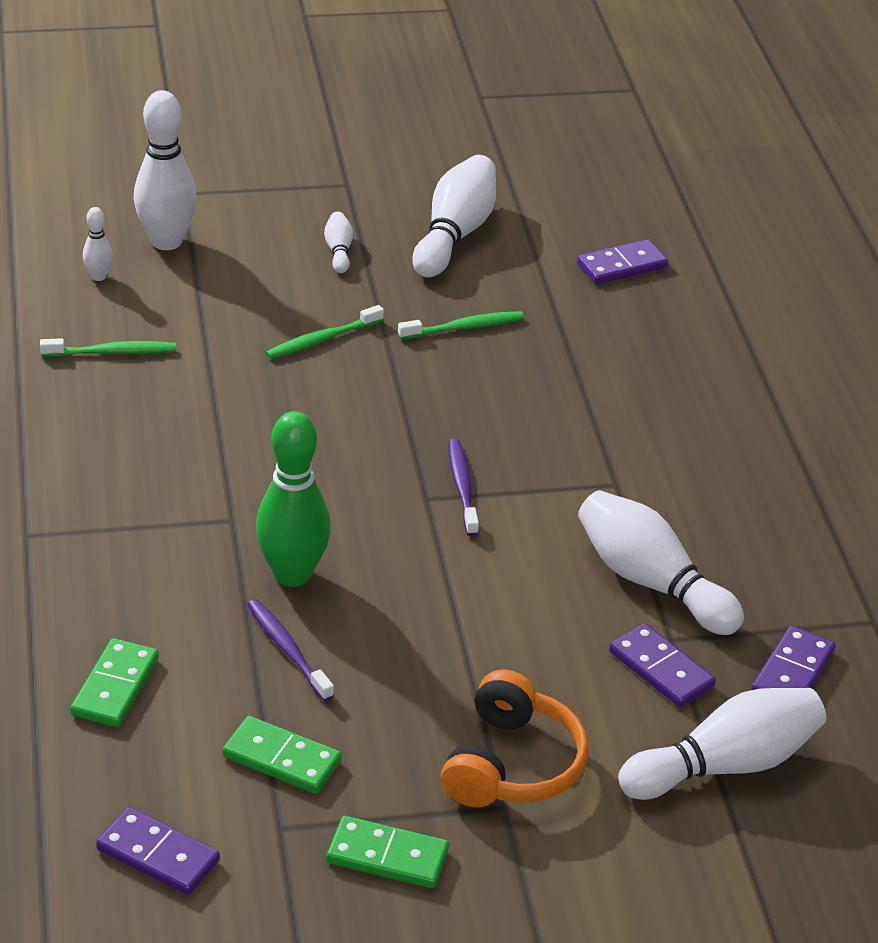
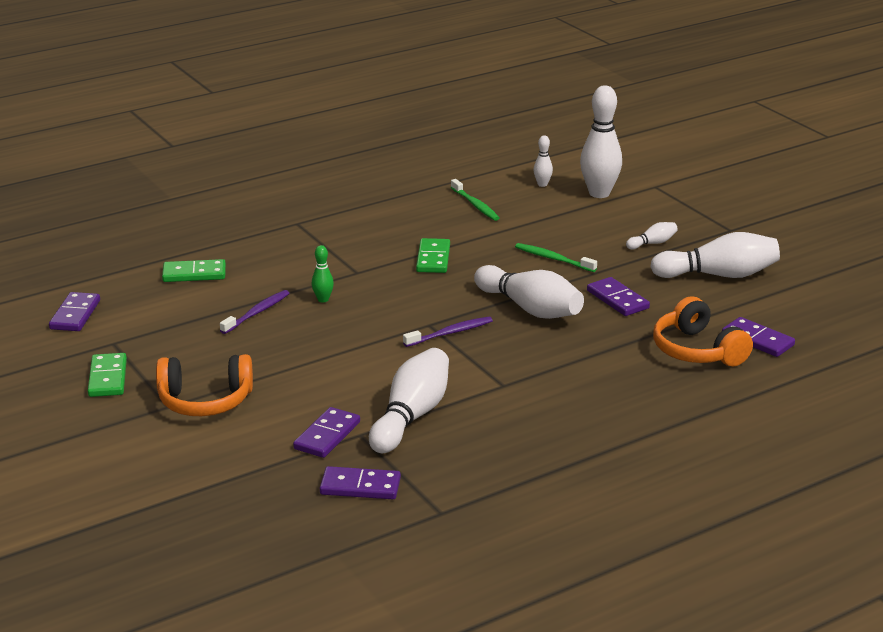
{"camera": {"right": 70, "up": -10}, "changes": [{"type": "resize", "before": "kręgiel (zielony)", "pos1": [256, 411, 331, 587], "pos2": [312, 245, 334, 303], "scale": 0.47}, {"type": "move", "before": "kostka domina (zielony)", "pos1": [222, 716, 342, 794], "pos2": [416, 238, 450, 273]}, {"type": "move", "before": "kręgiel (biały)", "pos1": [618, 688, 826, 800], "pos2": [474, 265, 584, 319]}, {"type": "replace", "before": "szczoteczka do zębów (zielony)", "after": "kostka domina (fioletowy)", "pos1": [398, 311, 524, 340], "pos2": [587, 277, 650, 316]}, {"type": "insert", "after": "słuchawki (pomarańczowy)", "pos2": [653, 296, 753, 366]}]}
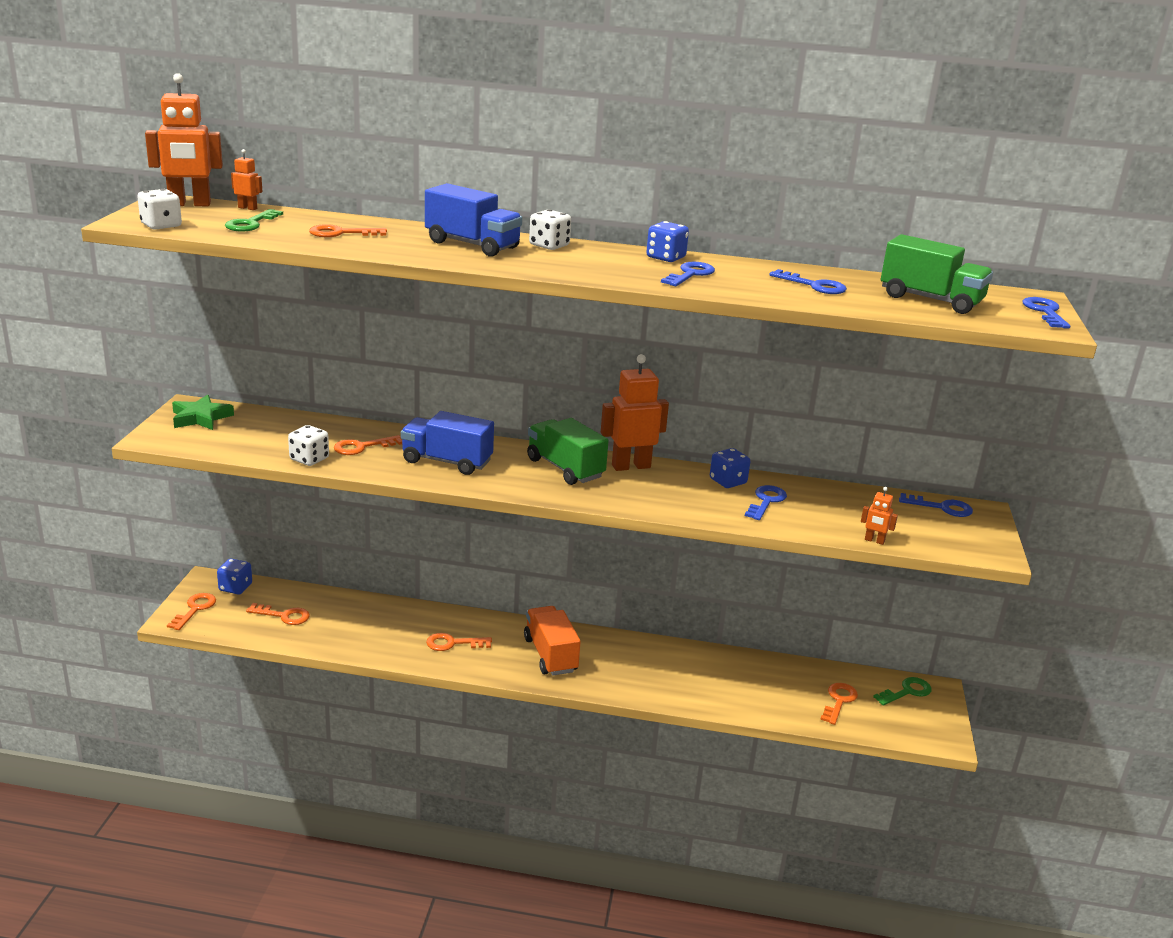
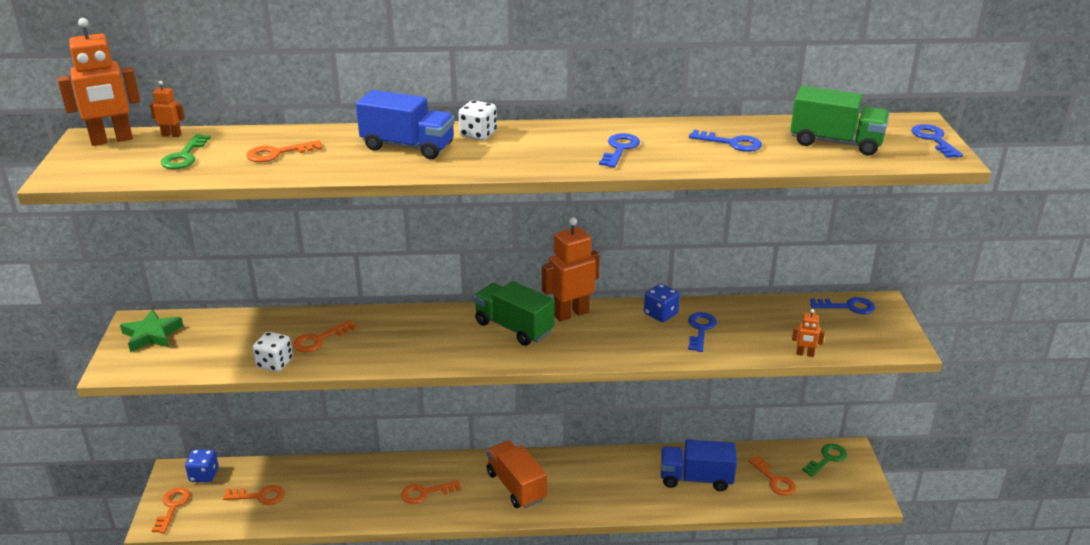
{"camera": {"right": -10, "up": 5}, "changes": [{"type": "move", "before": "ciężarówka (niebieski)", "pos1": [401, 411, 494, 475], "pos2": [661, 439, 737, 491]}, {"type": "rotate", "before": "klucz (pomarańczowy)", "pos1": [820, 683, 858, 725], "pos2": [748, 455, 796, 496], "turn": 135}, {"type": "delete", "before": "kostka do gry (biały)", "pos1": [137, 189, 182, 230]}, {"type": "delete", "before": "kostka do gry (niebieski)", "pos1": [646, 221, 689, 262]}]}
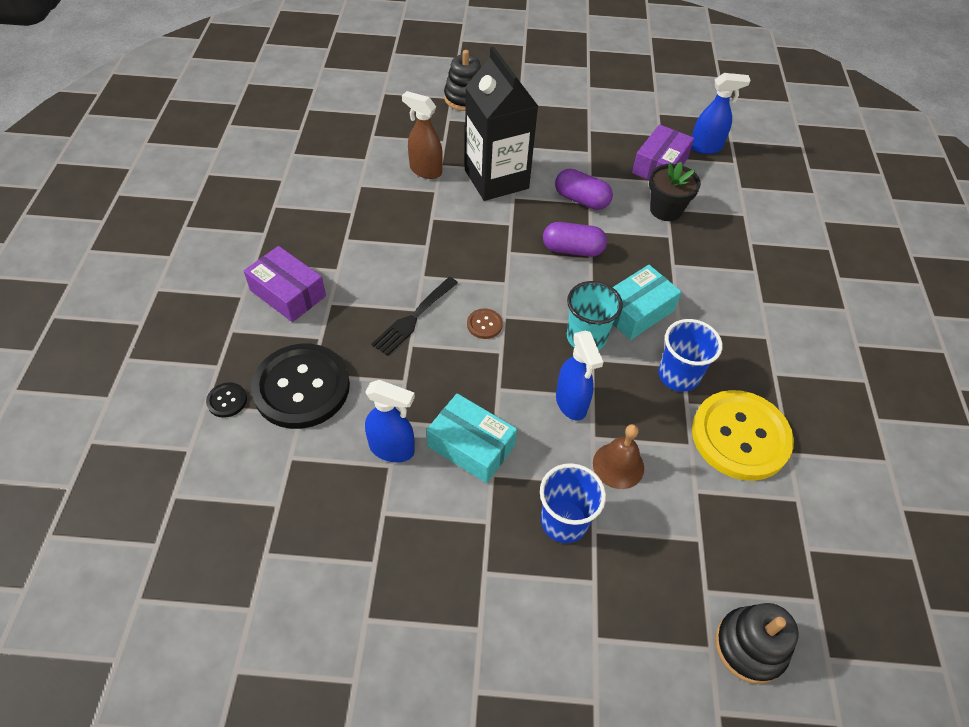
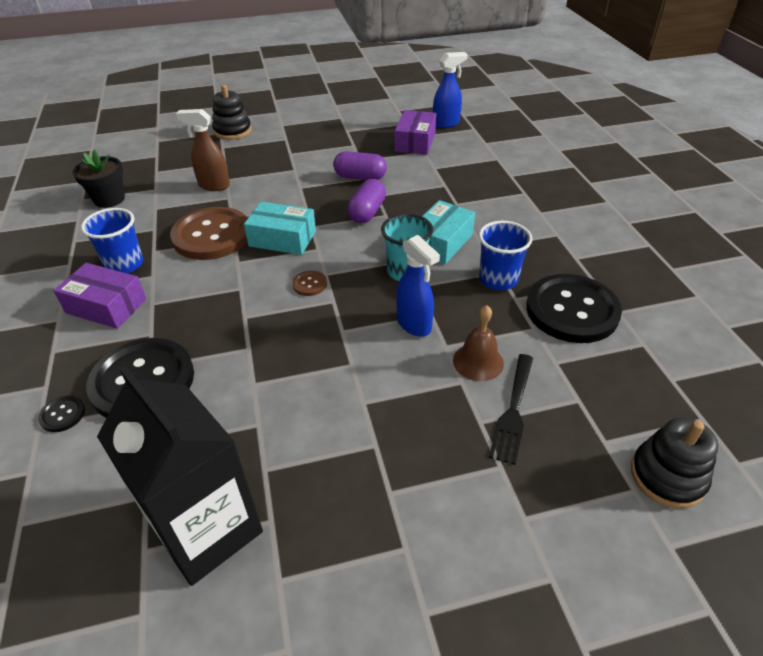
{"camera": {"right": -15, "up": -10}, "changes": [{"type": "move", "before": "doniczka (czarny)", "pos1": [649, 162, 701, 221], "pos2": [73, 150, 125, 208]}, {"type": "move", "before": "szklanka (niebieski)", "pos1": [540, 463, 606, 543], "pos2": [81, 208, 143, 274]}, {"type": "move", "before": "karton mleka (czarny)", "pos1": [465, 46, 538, 201], "pos2": [97, 365, 263, 586]}, {"type": "insert", "after": "guzik (brązowy)", "pos2": [170, 207, 248, 260]}, {"type": "move", "before": "pudełko (turkusowy)", "pos1": [426, 393, 517, 483], "pos2": [244, 202, 316, 255]}, {"type": "rotate", "before": "kapsułka (fioletowy)", "pos1": [543, 222, 607, 257], "pos2": [347, 179, 386, 223], "turn": -60}, {"type": "move", "before": "widelec (czarny)", "pos1": [371, 277, 458, 356], "pos2": [489, 354, 533, 465]}, {"type": "recolor", "before": "guzik (żółty)", "after": "guzik (czarny)", "pos1": [692, 390, 794, 481], "pos2": [526, 274, 622, 343]}, {"type": "delete", "before": "spryskiwacz (niebieski)", "pos1": [365, 380, 415, 462]}]}
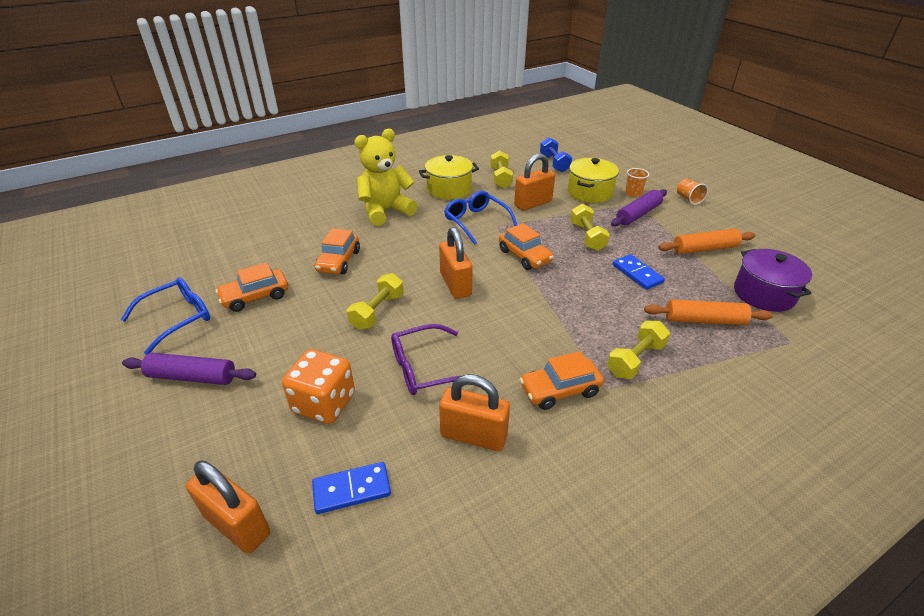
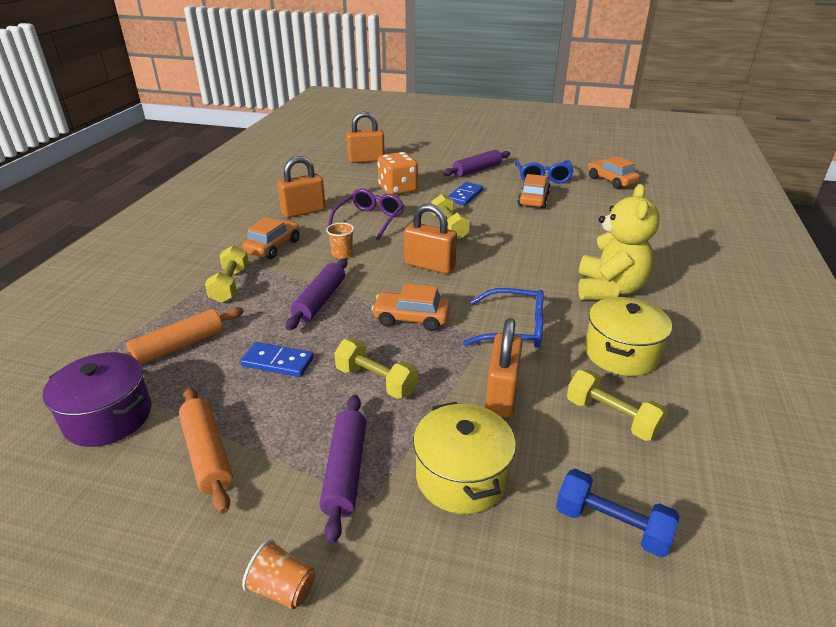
{"camera": {"right": 135, "up": -5}, "changes": [{"type": "rotate", "before": "wałek do ciasta (pomarańczowy)", "pos1": [658, 229, 755, 254], "pos2": [179, 387, 233, 514], "turn": -60}, {"type": "insert", "after": "wałek do ciasta (fioletowy)", "pos2": [286, 258, 347, 330]}, {"type": "move", "before": "szklanka (pomarańczowy)", "pos1": [625, 168, 649, 197], "pos2": [326, 223, 354, 259]}, {"type": "move", "before": "kostka domina (niebieski)", "pos1": [312, 462, 391, 514], "pos2": [447, 182, 483, 205]}, {"type": "move", "before": "samochód (pomarańczowy)", "pos1": [314, 228, 360, 274], "pos2": [588, 156, 640, 189]}]}
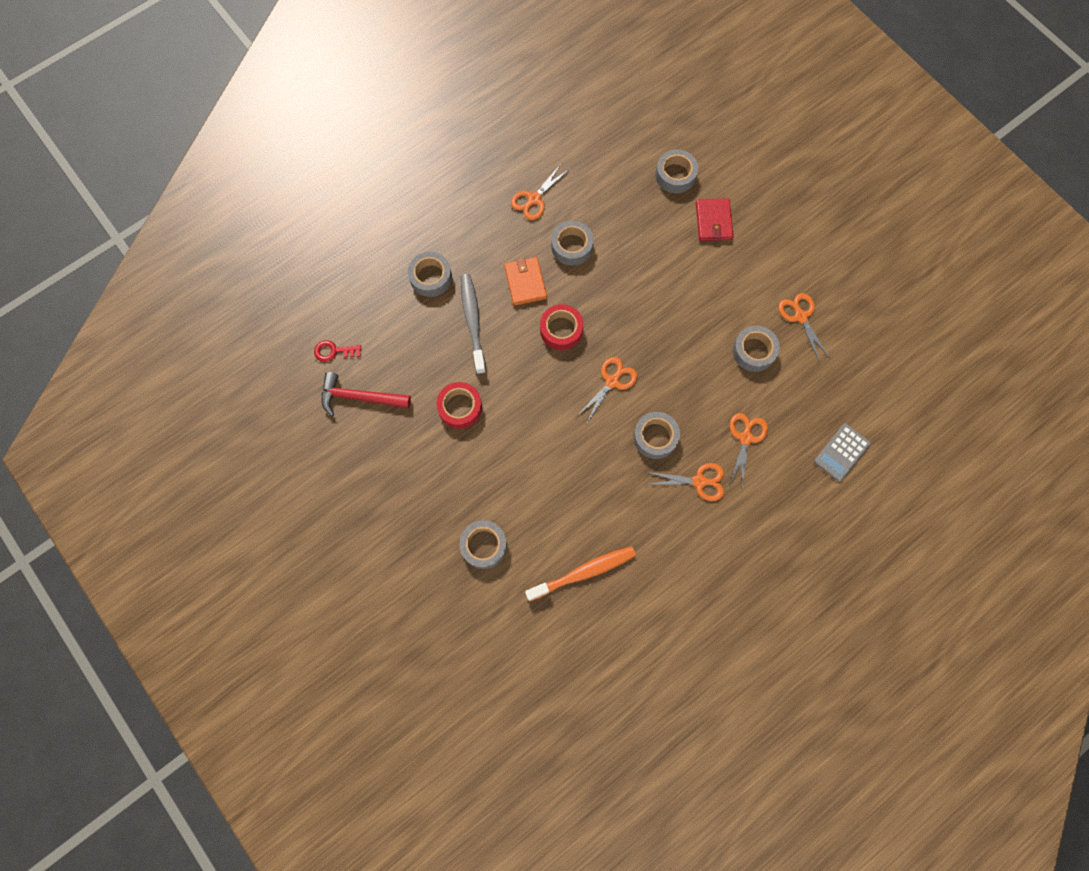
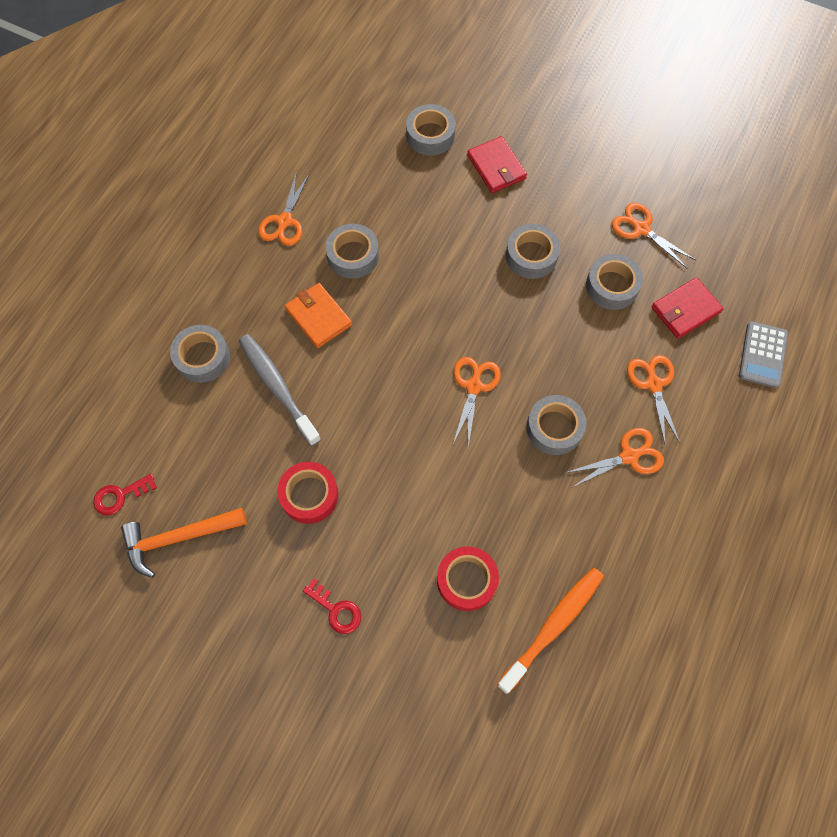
{"camera": {"right": -25, "up": -5}, "changes": [{"type": "recolor", "before": "młotek (czerwony)", "after": "młotek (pomarańczowy)", "pos1": [321, 372, 411, 416], "pos2": [121, 508, 247, 578]}, {"type": "insert", "after": "klucz (czerwony)", "pos2": [303, 578, 361, 634]}, {"type": "move", "before": "taśma klejąca (czerwony)", "pos1": [540, 304, 583, 350], "pos2": [437, 546, 499, 611]}, {"type": "move", "before": "taśma klejąca (szary)", "pos1": [459, 520, 507, 569], "pos2": [506, 224, 560, 279]}, {"type": "insert", "after": "portfel (czerwony)", "pos2": [651, 277, 724, 339]}]}
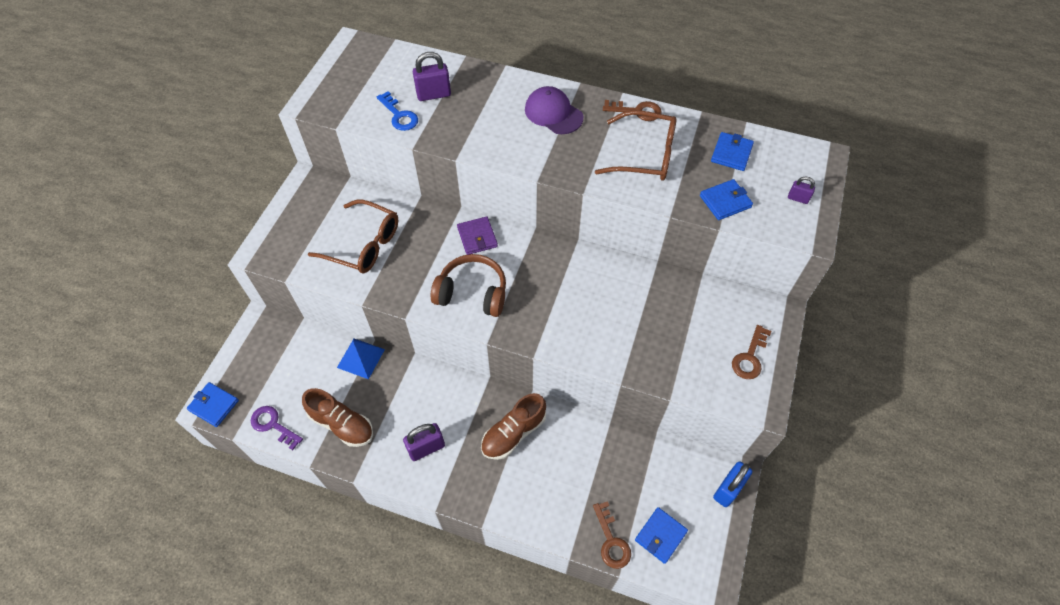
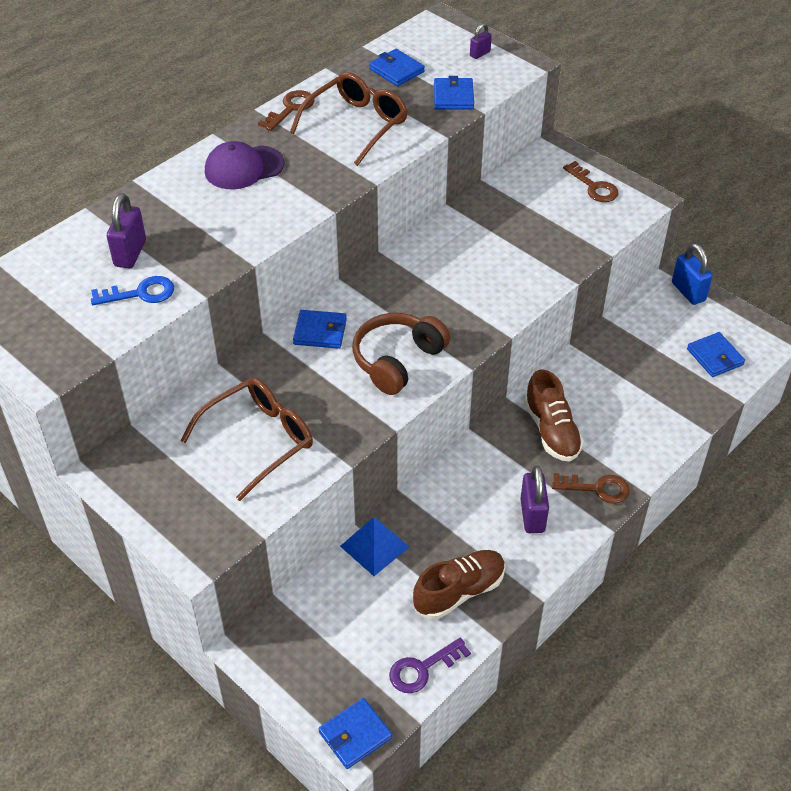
{"camera": {"right": -65, "up": -10}, "changes": [{"type": "recolor", "before": "portfel (fioletowy)", "after": "portfel (niebieski)", "pos1": [457, 216, 498, 255], "pos2": [293, 310, 347, 349]}, {"type": "move", "before": "klucz (brązowy)", "pos1": [593, 501, 631, 569], "pos2": [552, 473, 630, 504]}]}
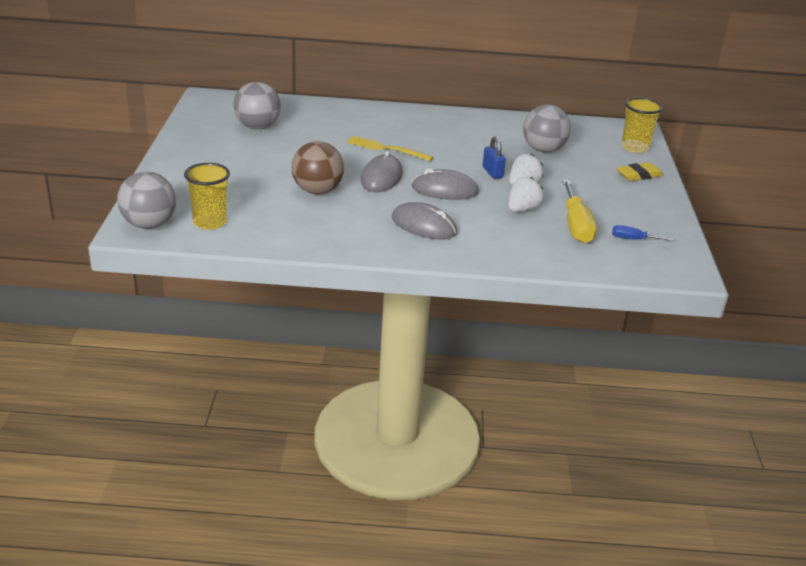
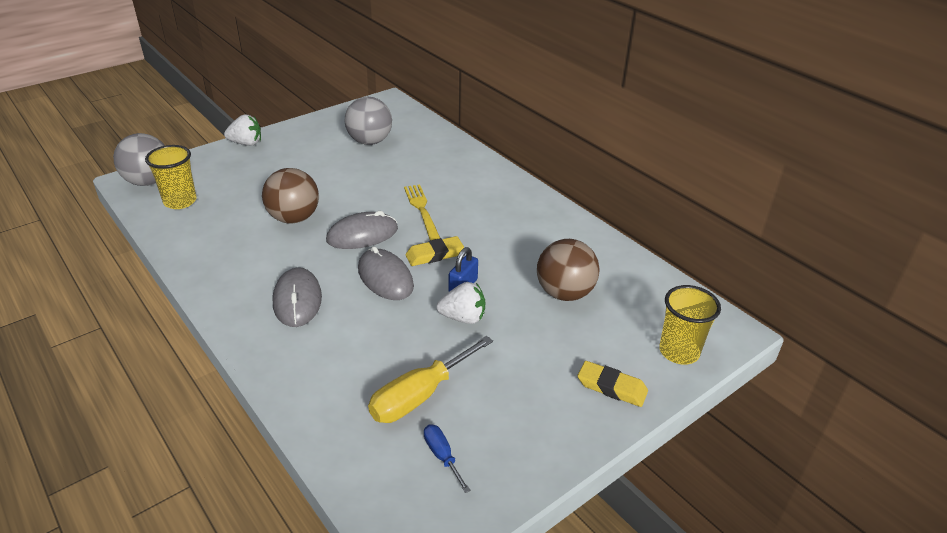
{"camera": {"right": 50, "up": 5}, "changes": [{"type": "move", "before": "truskawka (biały)", "pos1": [509, 177, 544, 212], "pos2": [224, 115, 261, 146]}, {"type": "insert", "after": "gumka do mazania (żółty)", "pos2": [405, 236, 464, 266]}, {"type": "recolor", "before": "piłka (szary)", "after": "piłka (brązowy)", "pos1": [523, 104, 571, 153], "pos2": [537, 239, 600, 301]}]}
